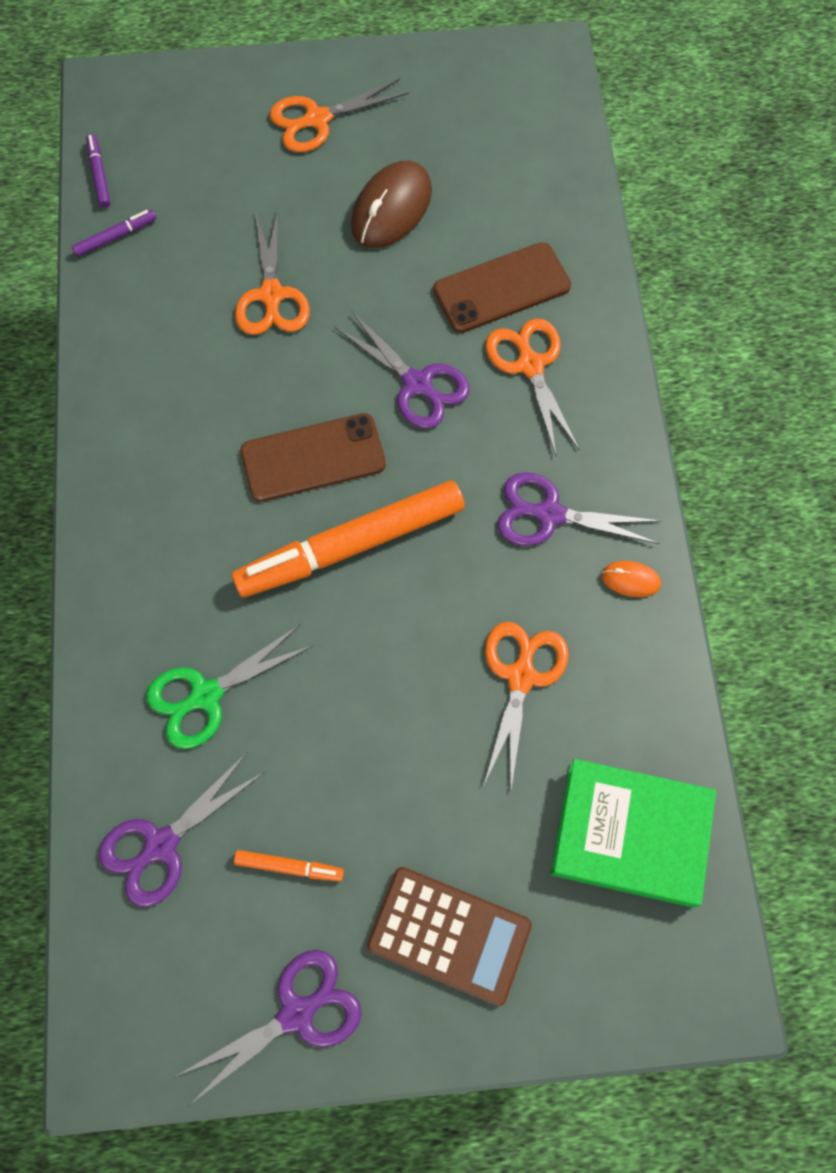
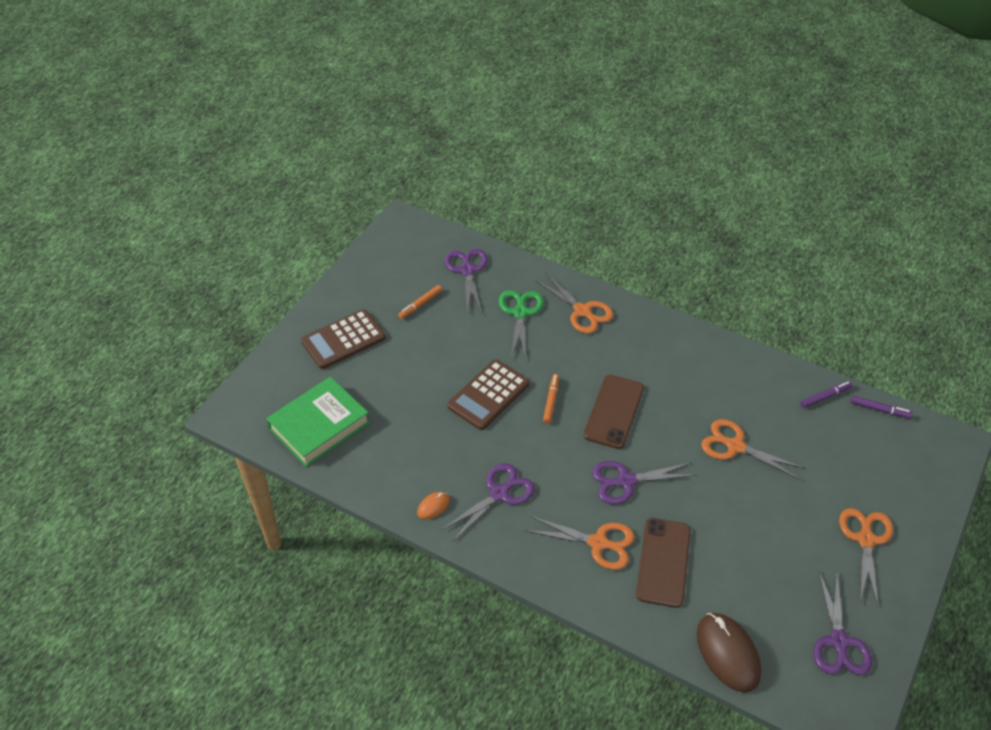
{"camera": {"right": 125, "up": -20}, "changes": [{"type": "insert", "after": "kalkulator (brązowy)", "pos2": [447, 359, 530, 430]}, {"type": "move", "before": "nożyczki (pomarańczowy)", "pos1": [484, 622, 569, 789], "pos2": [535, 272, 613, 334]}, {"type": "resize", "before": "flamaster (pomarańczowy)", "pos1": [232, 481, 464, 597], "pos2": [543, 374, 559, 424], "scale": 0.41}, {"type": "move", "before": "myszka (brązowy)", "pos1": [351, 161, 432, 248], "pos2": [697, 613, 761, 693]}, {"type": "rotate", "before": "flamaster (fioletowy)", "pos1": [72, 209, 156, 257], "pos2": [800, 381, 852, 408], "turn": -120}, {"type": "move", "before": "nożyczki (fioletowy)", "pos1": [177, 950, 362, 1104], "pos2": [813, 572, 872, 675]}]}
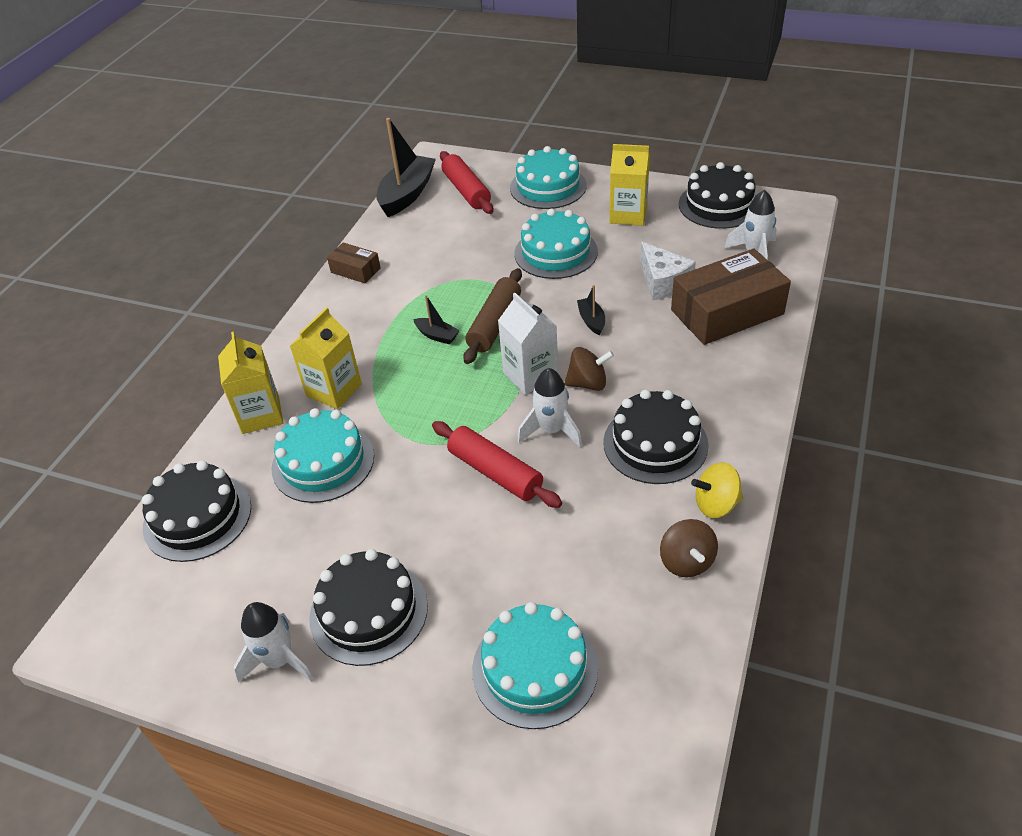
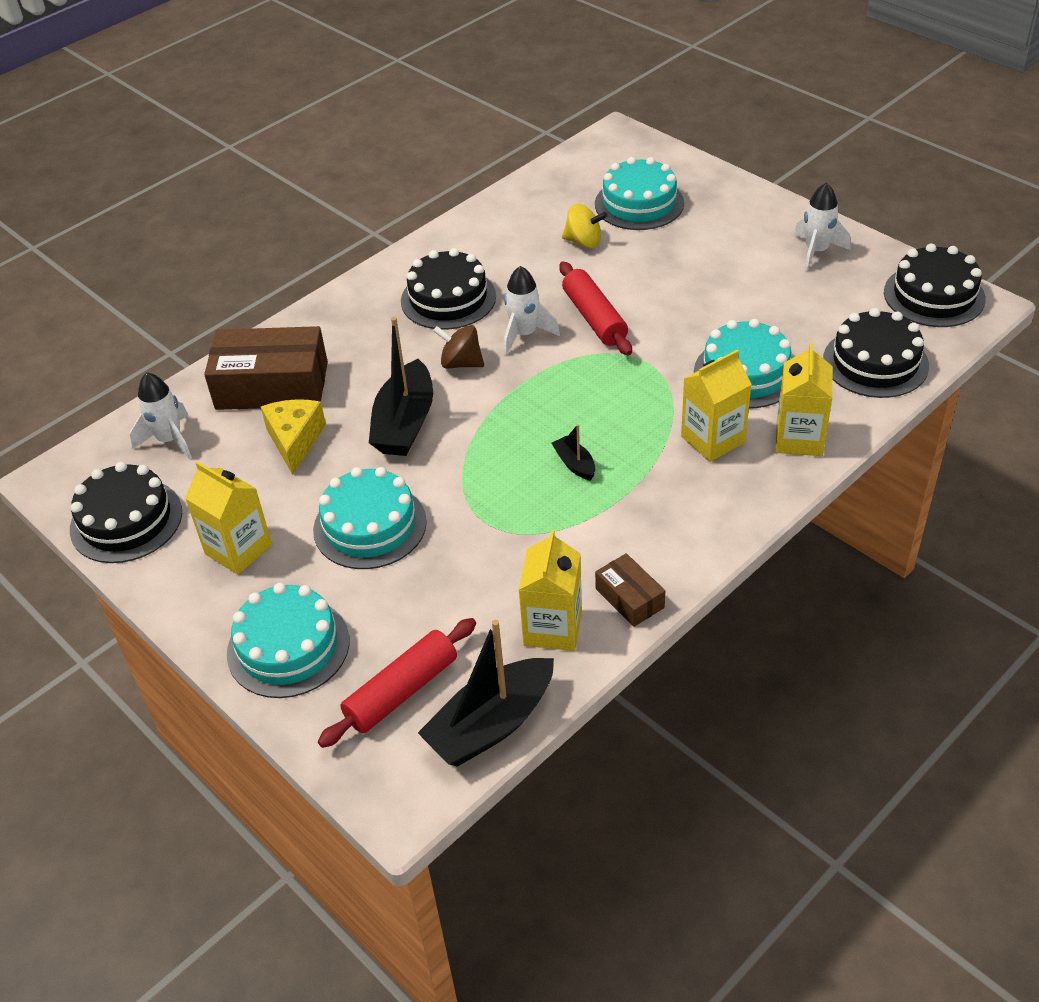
{"camera": {"right": -155, "up": 0}, "changes": [{"type": "recolor", "before": "ser (biały)", "after": "ser (żółty)", "pos1": [640, 242, 696, 300], "pos2": [261, 399, 326, 475]}, {"type": "rotate", "before": "wałek do ciasta (czerwony)", "pos1": [440, 151, 494, 214], "pos2": [318, 618, 476, 748], "turn": 45}, {"type": "resize", "before": "łódka (czarny)", "pos1": [577, 285, 605, 335], "pos2": [369, 317, 433, 456], "scale": 2.13}, {"type": "insert", "after": "karton mleka (żółty)", "pos2": [519, 530, 582, 651]}, {"type": "move", "before": "bączek (żółty)", "pos1": [691, 462, 743, 518], "pos2": [562, 204, 607, 248]}, {"type": "move", "before": "tort (czarny)", "pos1": [309, 549, 428, 666], "pos2": [884, 243, 986, 327]}, {"type": "delete", "before": "wałek do ciasta (brązowy)", "pos1": [463, 268, 522, 364]}, {"type": "delete", "before": "karton mleka (biały)", "pos1": [498, 293, 558, 395]}, {"type": "delete", "before": "bączek (brązowy)", "pos1": [660, 519, 718, 577]}]}
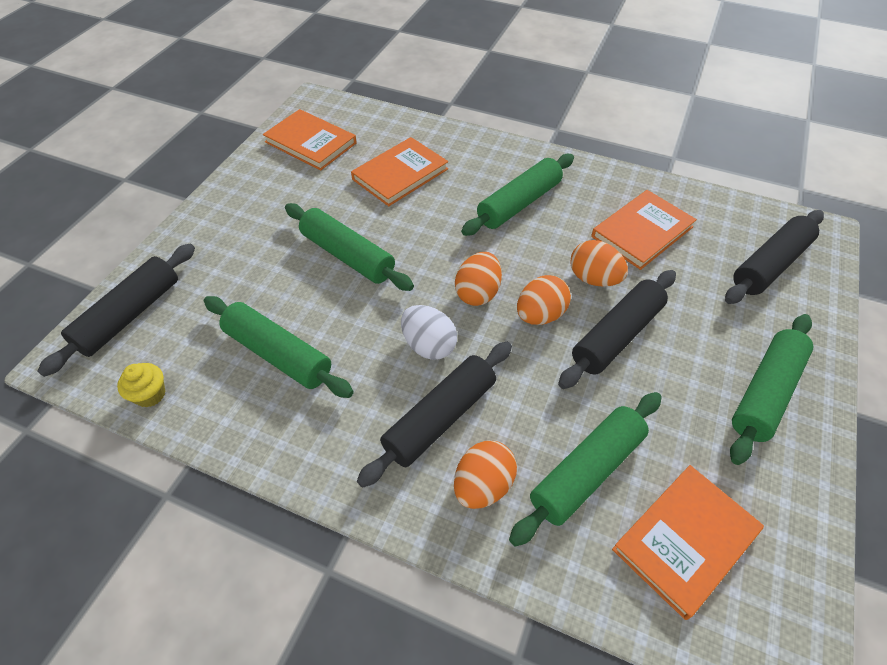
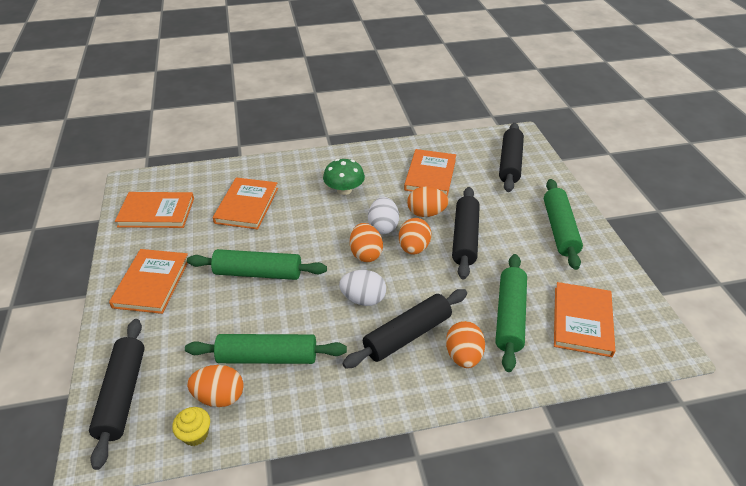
{"camera": {"right": -35, "up": -10}, "changes": [{"type": "insert", "after": "książka (pomarańczowy)", "pos2": [109, 249, 188, 314]}, {"type": "insert", "after": "jajko (pomarańczowy)", "pos2": [187, 365, 244, 407]}, {"type": "replace", "before": "wałek do ciasta (zielony)", "after": "grzyb (zielony)", "pos1": [461, 154, 574, 236], "pos2": [323, 159, 365, 195]}, {"type": "rotate", "before": "wałek do ciasta (czarny)", "pos1": [357, 342, 512, 488], "pos2": [342, 289, 467, 369], "turn": 45}, {"type": "insert", "after": "jajko (biały)", "pos2": [368, 197, 399, 234]}]}
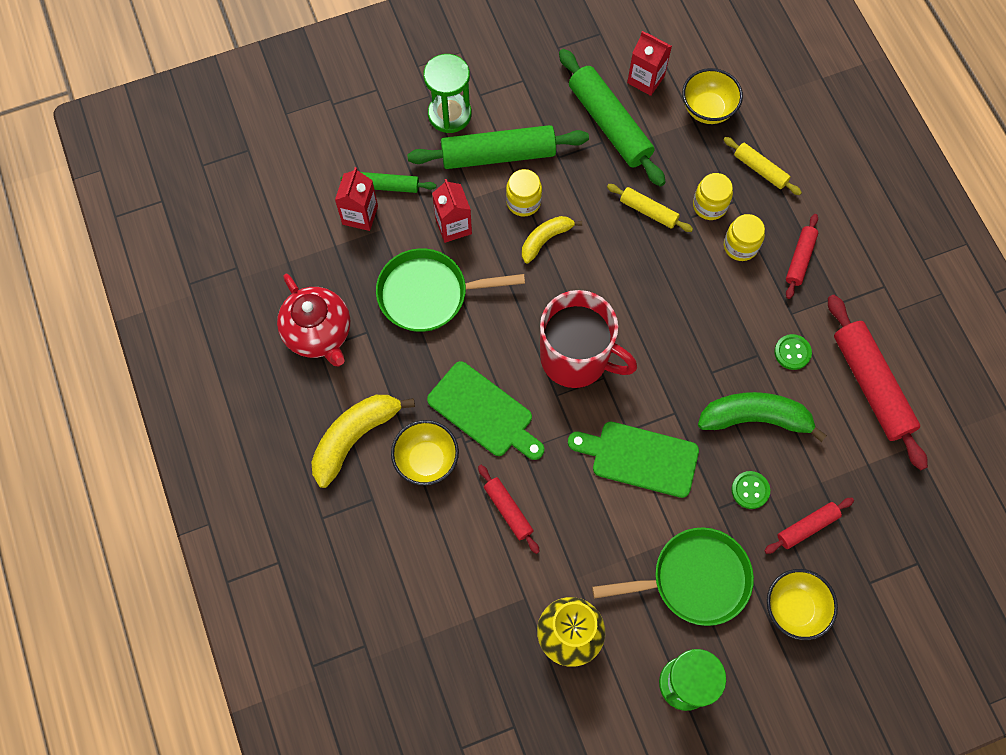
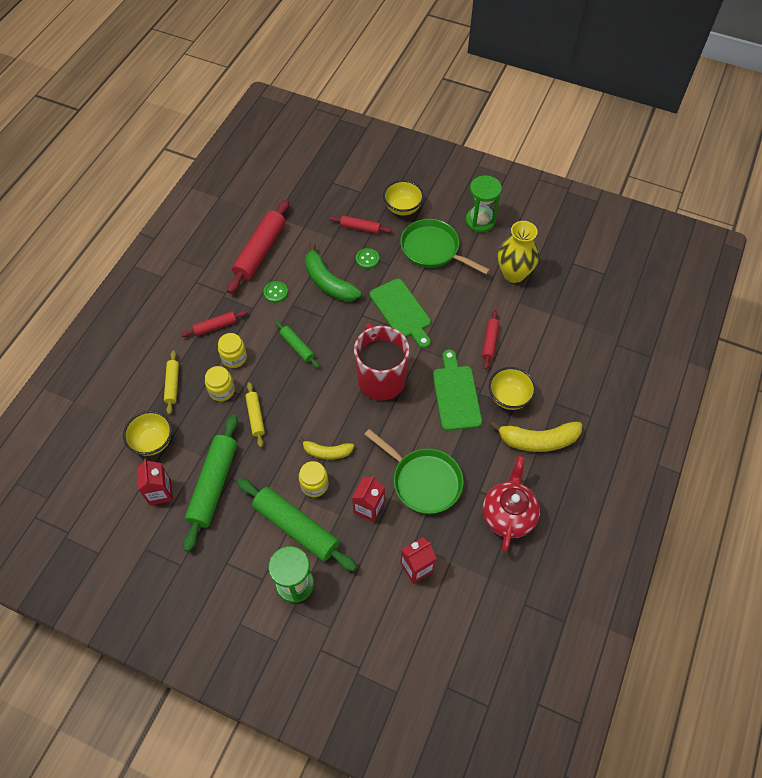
{"camera": {"right": -135, "up": -10}, "changes": [{"type": "move", "before": "wałek do ciasta (zielony)", "pos1": [341, 172, 436, 193], "pos2": [275, 321, 320, 368]}]}
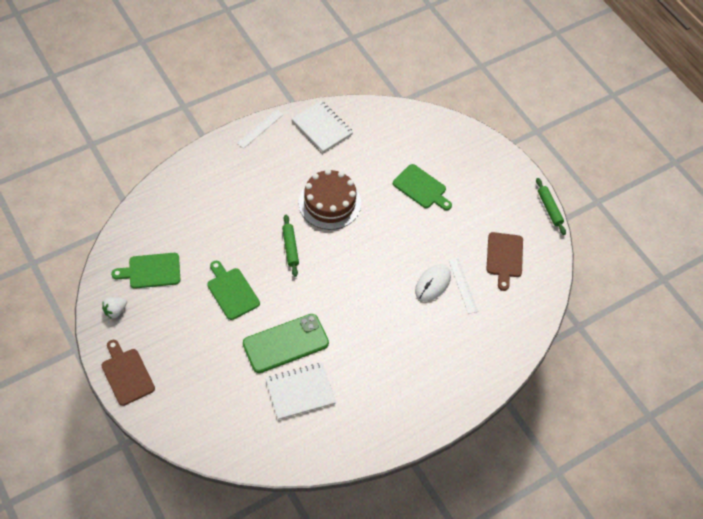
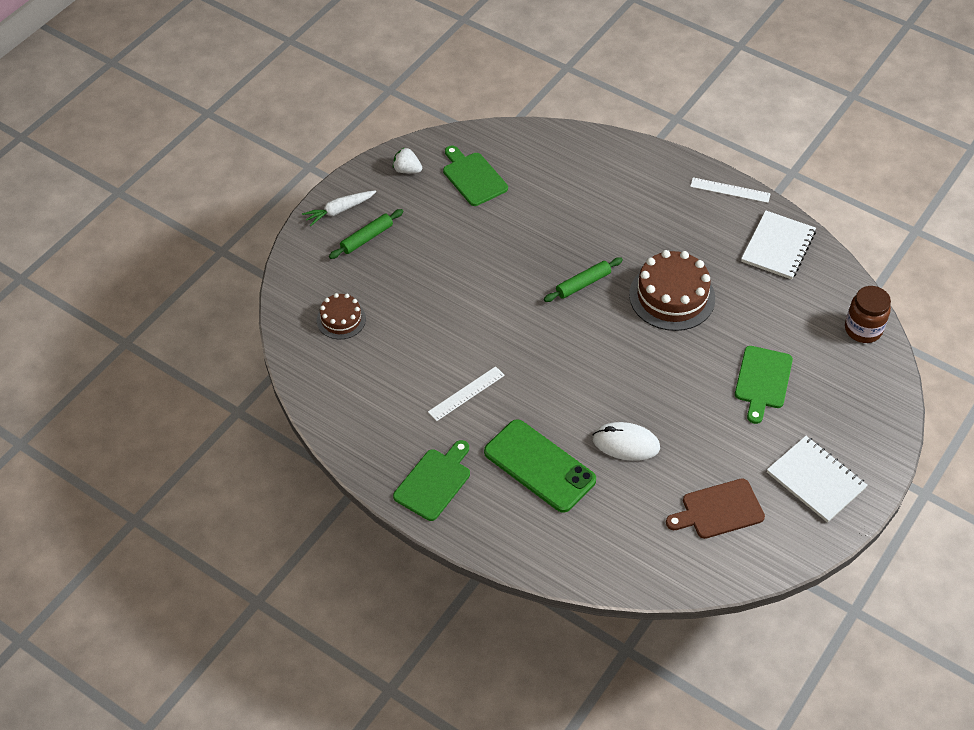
{"camera": {"right": 70, "up": -5}, "changes": [{"type": "replace", "before": "deska do krojenia (brązowy)", "after": "marchewka (biały)", "pos1": [101, 340, 155, 406], "pos2": [302, 190, 376, 226]}, {"type": "insert", "after": "tort (brązowy)", "pos2": [317, 293, 366, 339]}, {"type": "move", "before": "wałek do ciasta (zielony)", "pos1": [536, 178, 566, 235], "pos2": [329, 209, 403, 259]}, {"type": "move", "before": "deska do krojenia (zielony)", "pos1": [207, 261, 260, 320], "pos2": [393, 440, 470, 521]}, {"type": "move", "before": "linijka (biały)", "pos1": [449, 258, 478, 314], "pos2": [428, 366, 505, 421]}, {"type": "move", "before": "telefon (zielony)", "pos1": [243, 314, 329, 373], "pos2": [484, 419, 596, 513]}, {"type": "move", "before": "zeszyt (biały)", "pos1": [266, 363, 336, 420], "pos2": [767, 436, 868, 523]}, {"type": "insert", "after": "słoik (brązowy)", "pos2": [845, 286, 891, 343]}]}
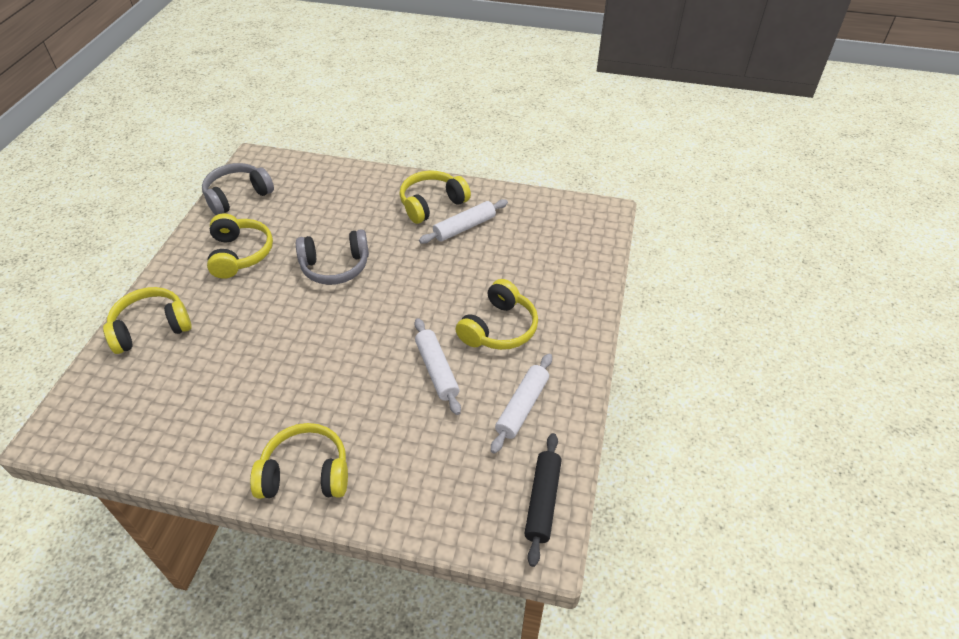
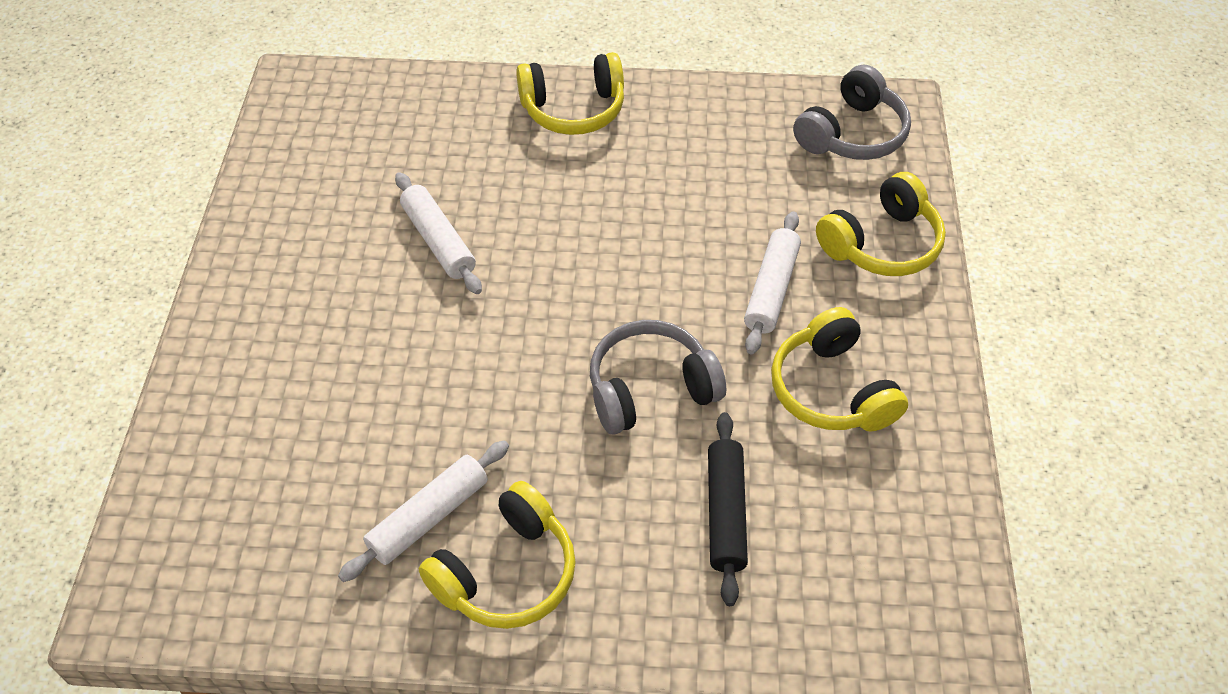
{"camera": {"right": 170, "up": 5}, "changes": [{"type": "move", "before": "wałek do ciasta (czarny)", "pos1": [524, 433, 562, 567], "pos2": [708, 412, 748, 606]}, {"type": "move", "before": "wałek do ciasta (biały)", "pos1": [491, 354, 552, 453], "pos2": [744, 211, 801, 354]}, {"type": "move", "before": "słuchawki (szary)", "pos1": [202, 163, 274, 215], "pos2": [793, 65, 911, 160]}, {"type": "delete", "before": "słuchawki (żółty)", "pos1": [455, 279, 538, 350]}]}
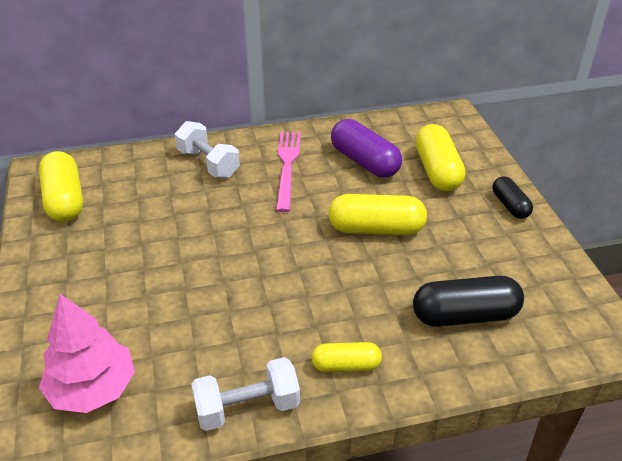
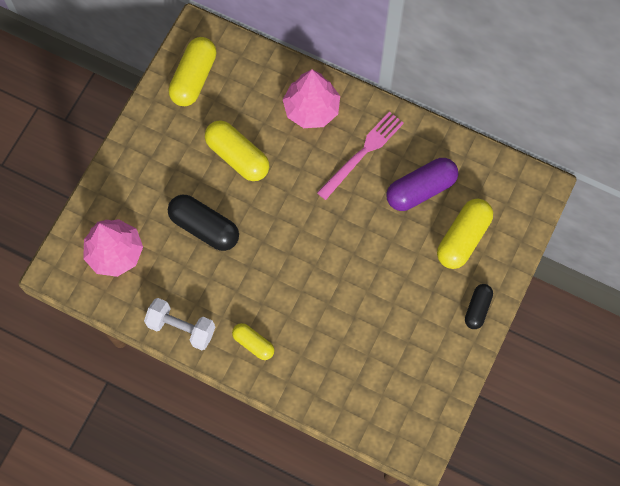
{"camera": {"right": 40, "up": 30}, "changes": [{"type": "move", "before": "kapsułka (czarny)", "pos1": [413, 276, 524, 327], "pos2": [168, 195, 239, 251]}, {"type": "move", "before": "kapsułka (żółty)", "pos1": [328, 194, 427, 235], "pos2": [205, 120, 269, 181]}, {"type": "replace", "before": "hantel (biały)", "after": "drzewko (różowy)", "pos1": [175, 121, 240, 178], "pos2": [283, 70, 340, 128]}, {"type": "rotate", "before": "kapsułka (fioletowy)", "pos1": [331, 119, 402, 178], "pos2": [386, 158, 458, 211], "turn": 60}]}
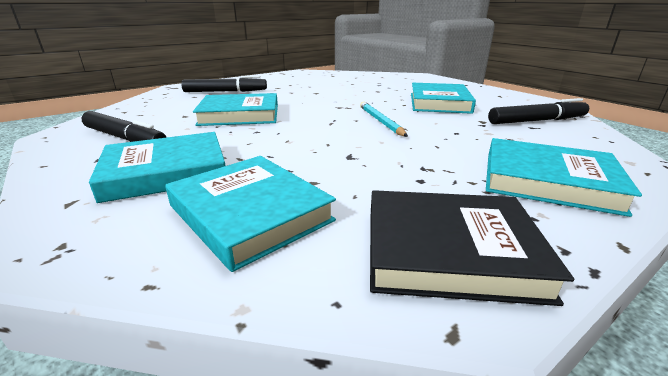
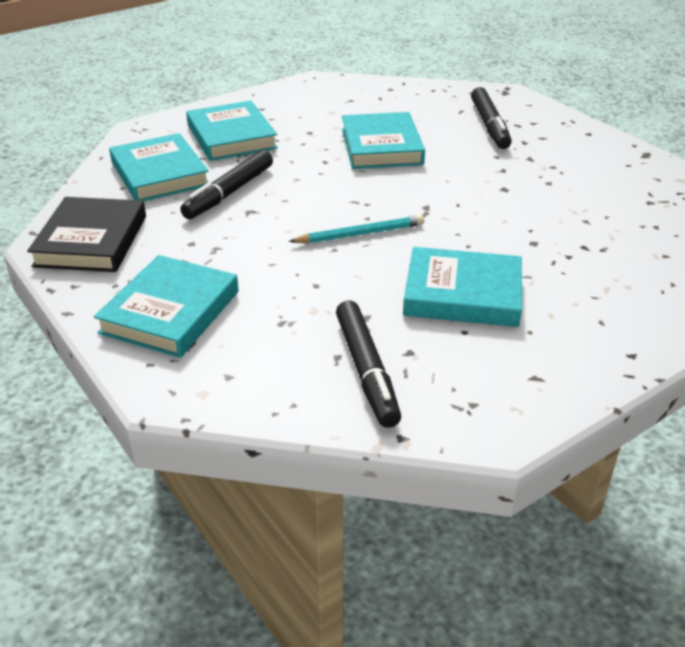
{"camera": {"right": 90, "up": 10}, "changes": [{"type": "rotate", "before": "książka (turkusowy)", "pos1": [165, 156, 336, 272], "pos2": [109, 133, 209, 201], "turn": -75}, {"type": "move", "before": "flamaster (czarny)", "pos1": [81, 111, 167, 142], "pos2": [180, 150, 273, 219]}]}
